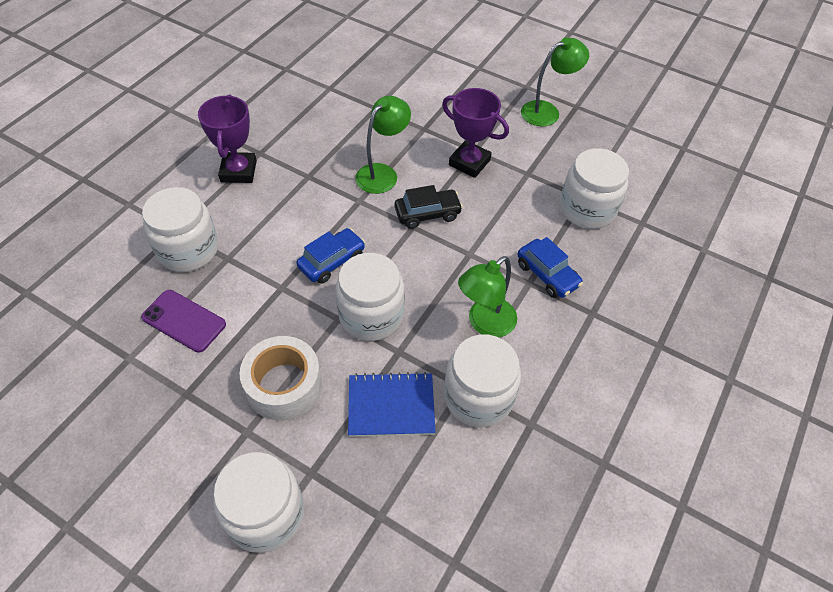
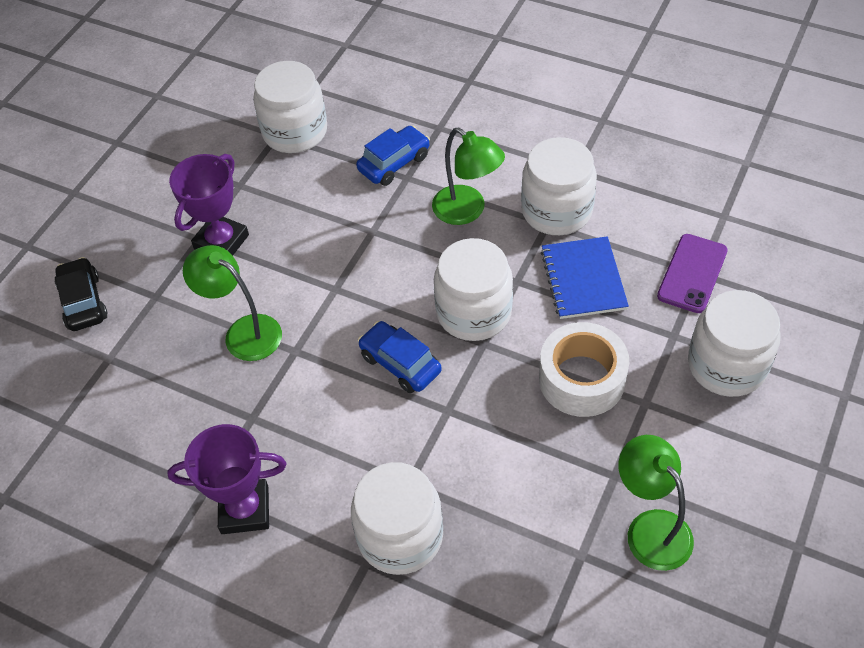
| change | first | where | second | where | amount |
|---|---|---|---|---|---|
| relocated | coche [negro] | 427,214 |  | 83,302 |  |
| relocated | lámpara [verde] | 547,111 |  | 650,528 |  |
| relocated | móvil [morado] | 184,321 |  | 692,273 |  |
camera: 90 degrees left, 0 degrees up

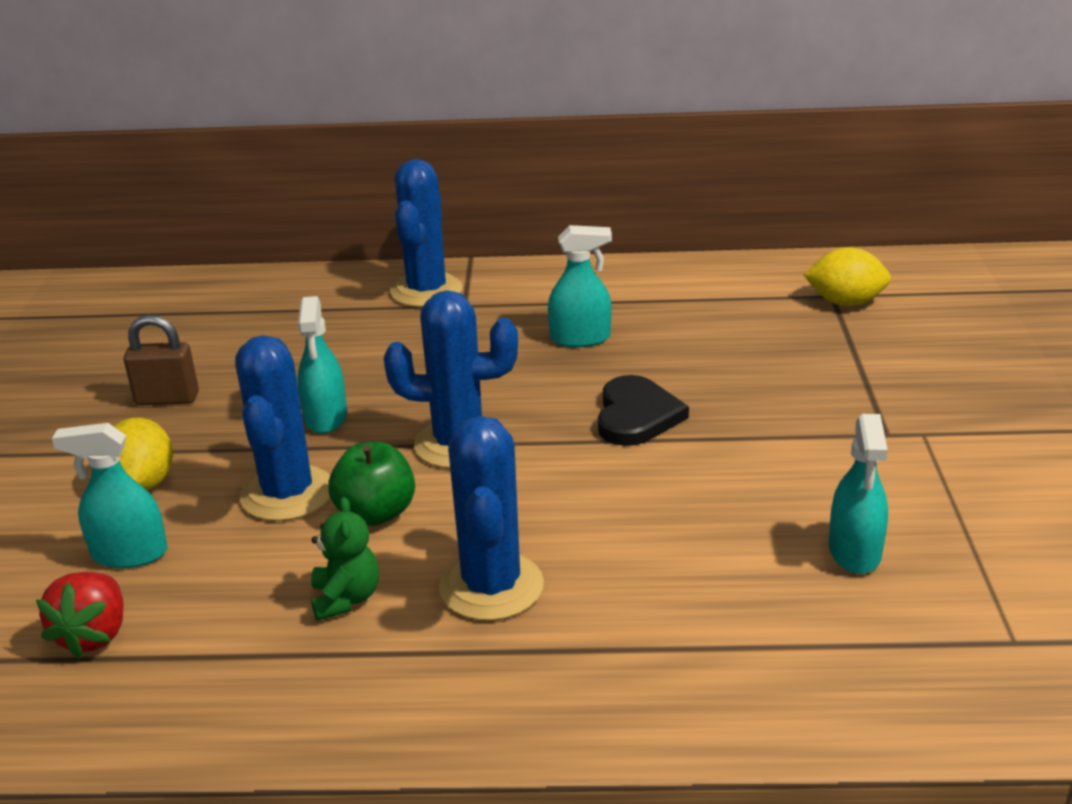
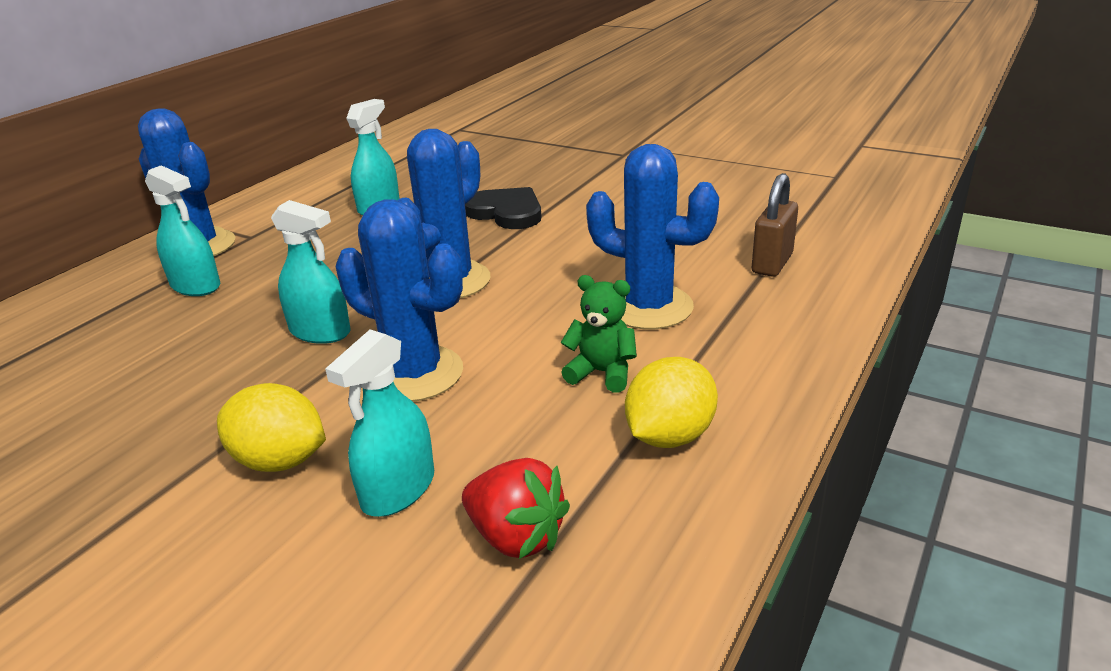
| change | first | where | second | where | amount |
|---|---|---|---|---|---|
| relocated | pulverizador [turquesa] | 854,551 |  | 196,286 |  |
| relocated | limón [amarillo] | 845,302 |  | 669,436 |  |
| relocated | candado [marrón] | 167,399 |  | 772,263 |  |
| missing | manzana [verde] | 376,513 |  |  |  |
camera: 60 degrees left, 0 degrees up

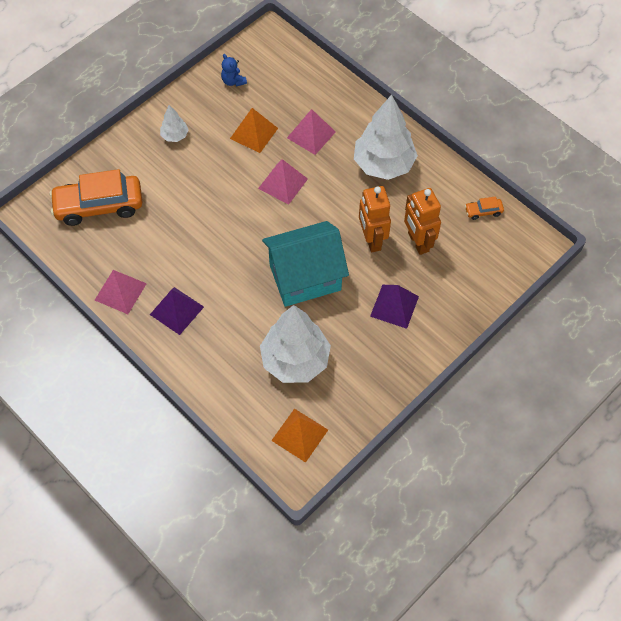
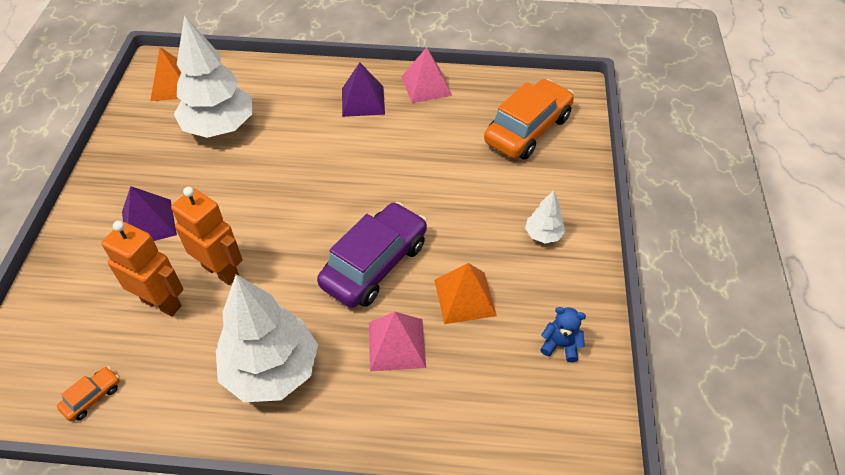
| change | first | where | second | where | amount |
|---|---|---|---|---|---|
| exchanged | pirámide [rosa] | 283,183 | coche [morado] | 375,264 |  |
| missing | casa [turquesa] | 305,277 |  |  |  |
camera: 140 degrees right, 10 degrees down

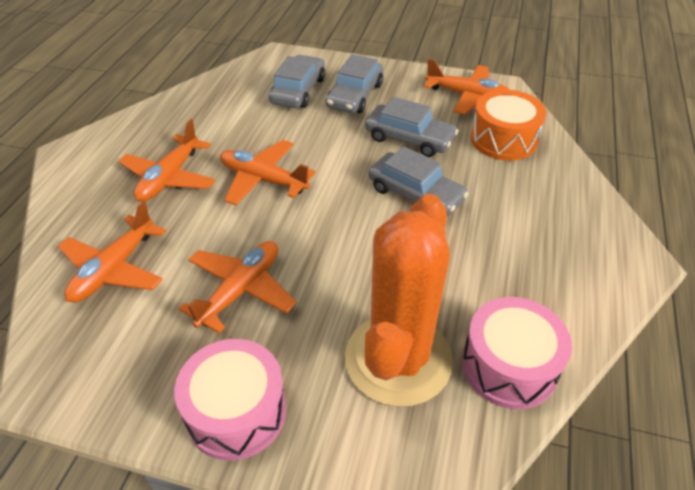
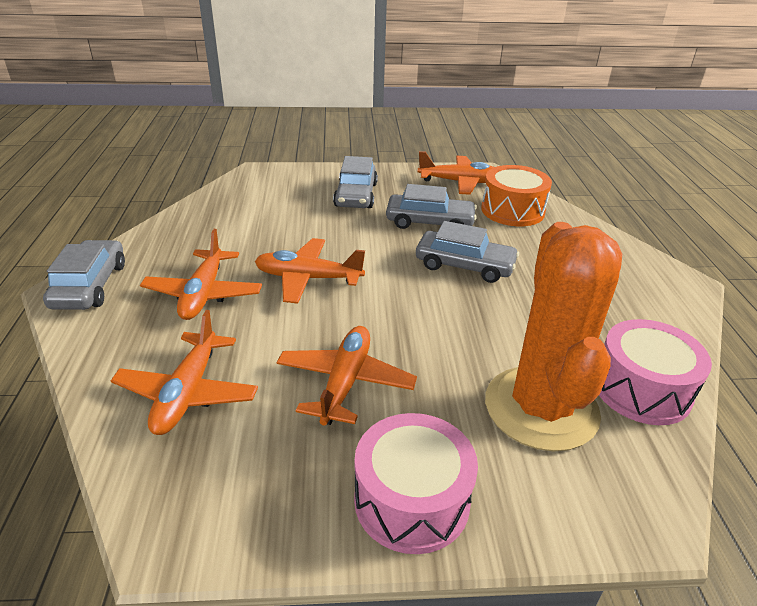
| change | first | where | second | where | amount |
|---|---|---|---|---|---|
| relocated | coche [gris] | 298,90 |  | 90,285 |  |
camera: 20 degrees left, 10 degrees down

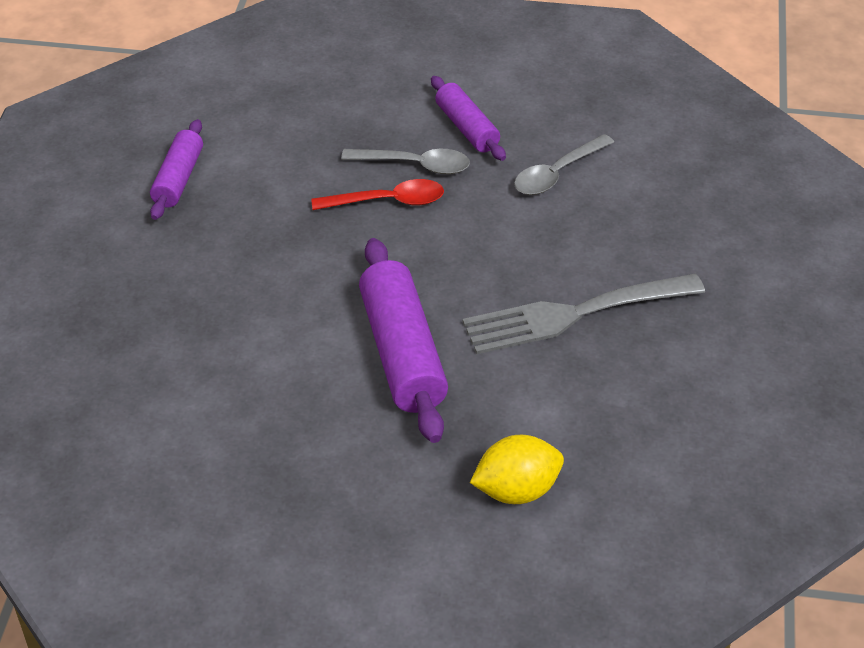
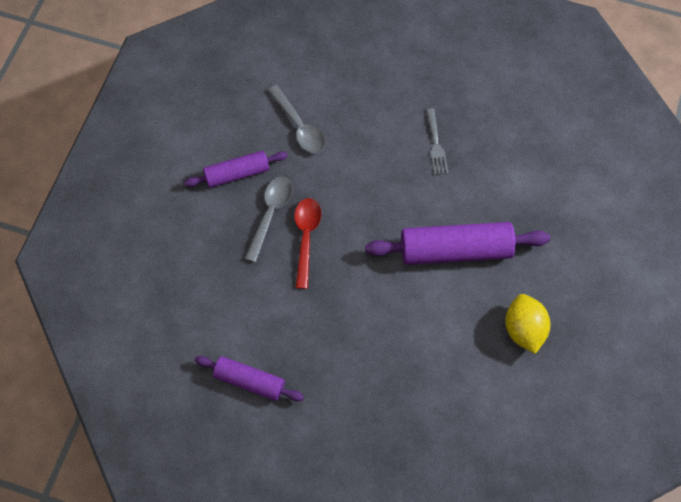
| change | first | where | second | where | amount |
|---|---|---|---|---|---|
| size | tenedor [gris] | 573,314 |  | 436,145 | x0.46 |
| relocated | limón [amarillo] | 516,490 |  | 524,330 |  |
camera: 80 degrees left, 20 degrees up

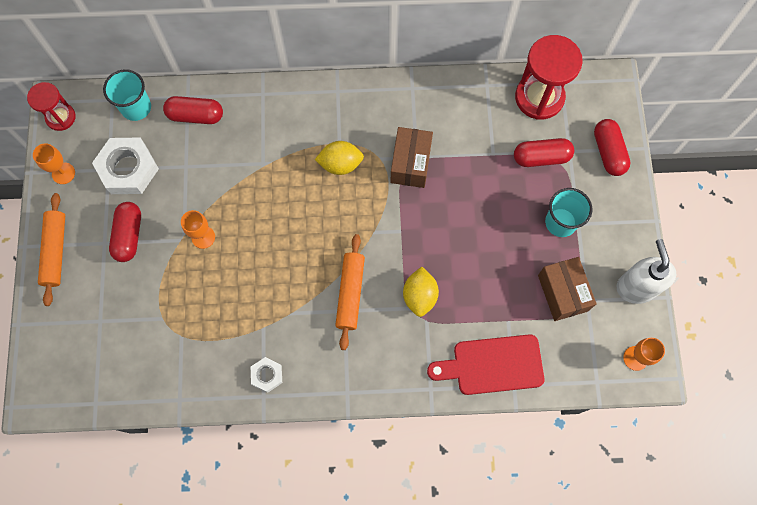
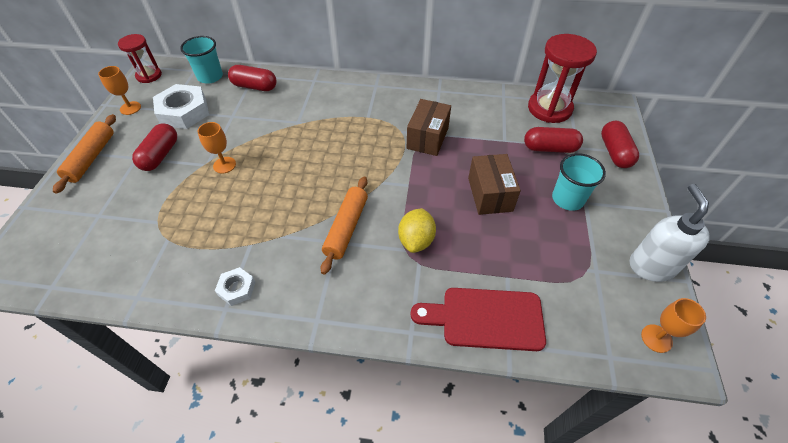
| change | first | where | second | where | amount |
|---|---|---|---|---|---|
| relocated | caja [marrón] | 562,293 |  | 490,194 |  |
| missing | limón [amarillo] | 340,164 |  |  |  |
camera: 10 degrees right, 20 degrees down

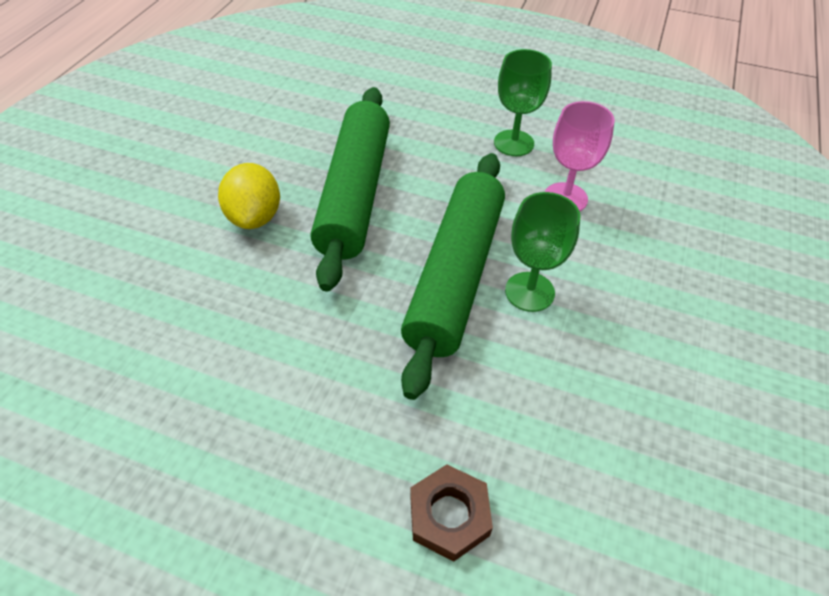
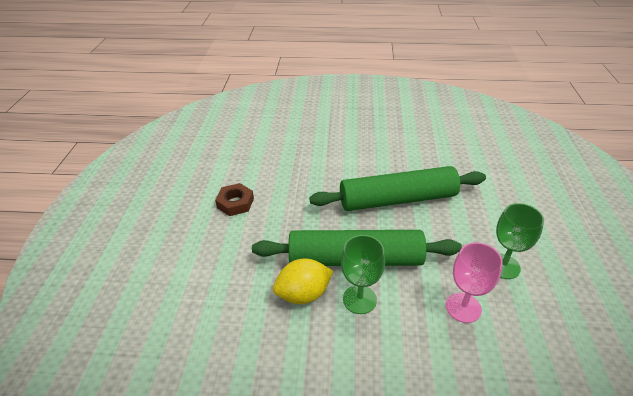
| change | first | where | second | where | amount |
|---|---|---|---|---|---|
| relocated | tuerca [marrón] | 449,515 |  | 235,203 |  |
| relocated | limón [amarillo] | 255,217 |  | 303,294 |  |
camera: 75 degrees right, 10 degrees down

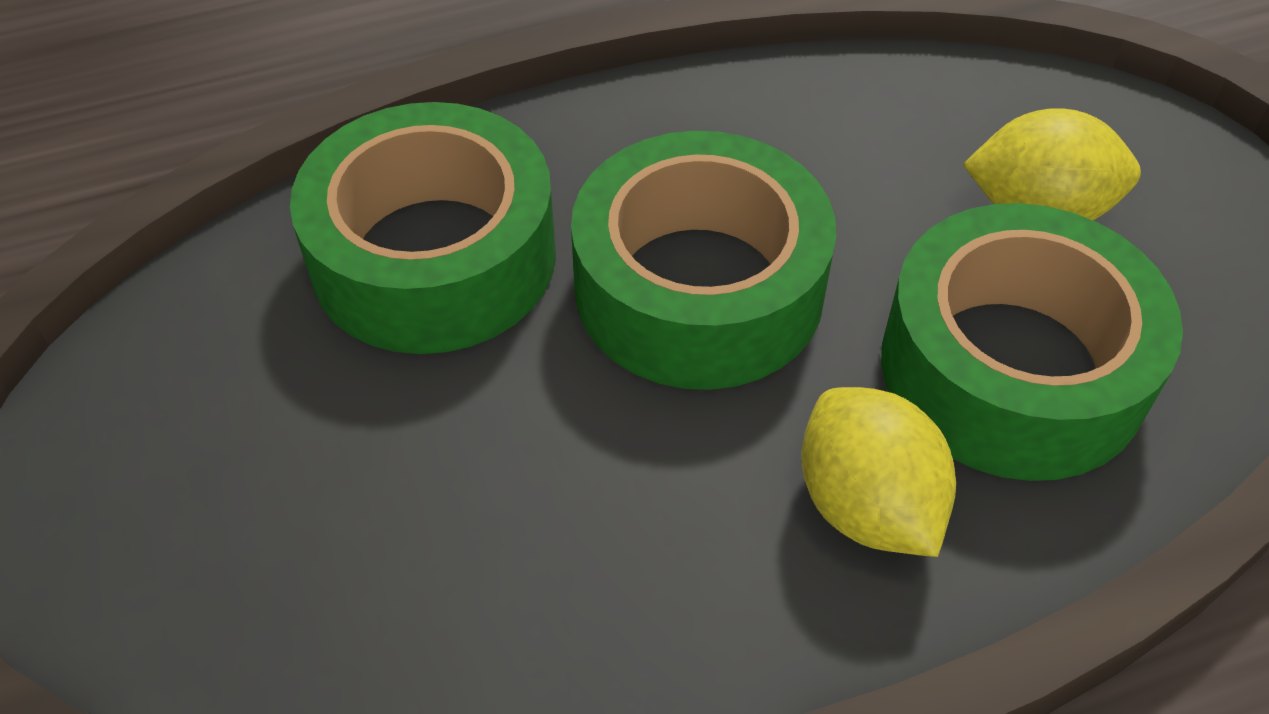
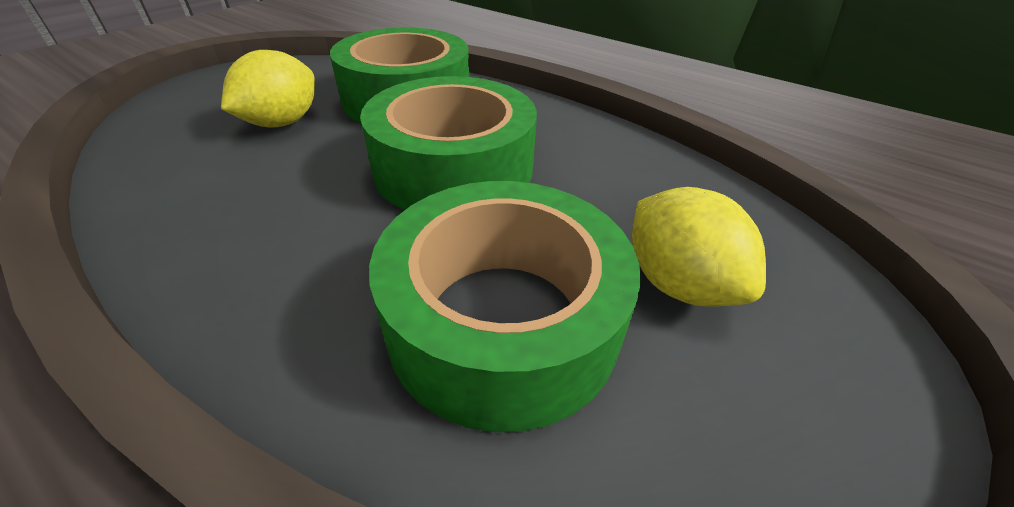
| change | first | where | second | where | amount |
|---|---|---|---|---|---|
| relocated | limón [amarillo] | 866,505 |  | 282,123 |  |
camera: 55 degrees right, 10 degrees down

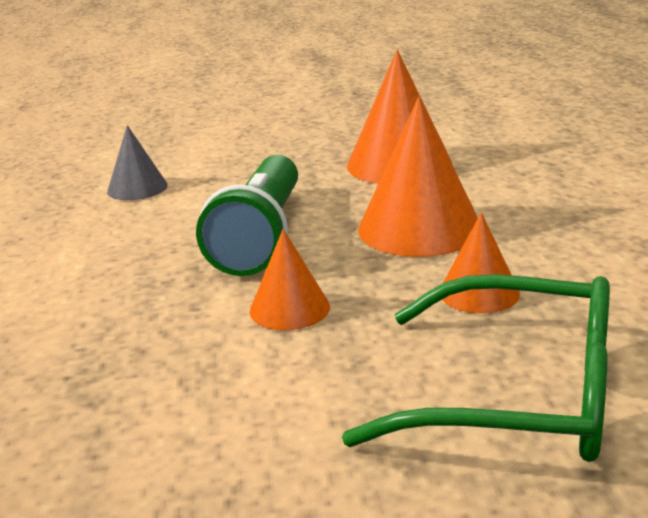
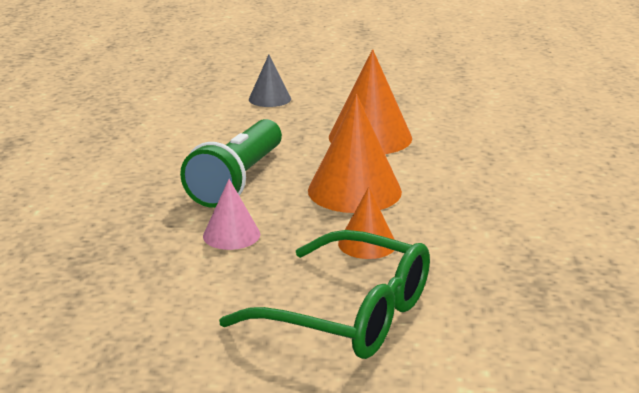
| change | first | where | second | where | amount |
|---|---|---|---|---|---|
| colour | cono [naranja] | 289,309 | cono [rosa] | 231,235 |  |
| relocated | cono [gris] | 137,188 |  | 269,99 |  |
camera: 10 degrees right, 0 degrees up

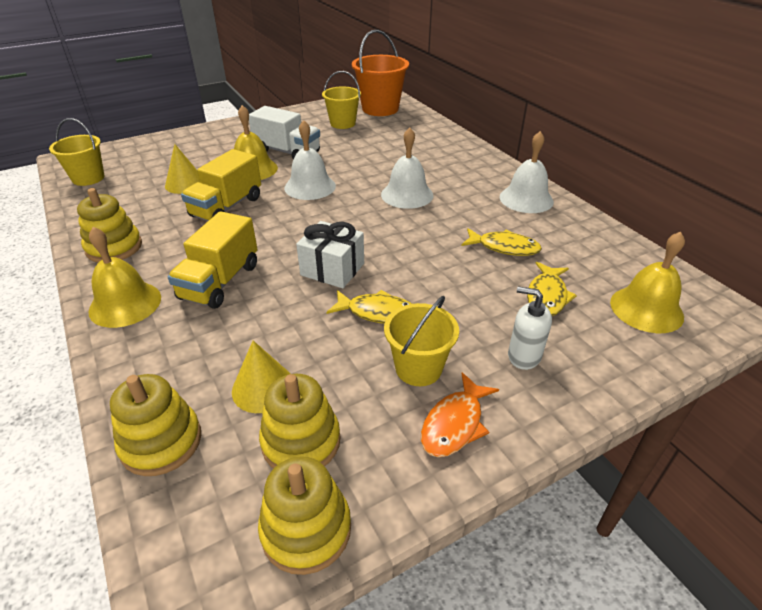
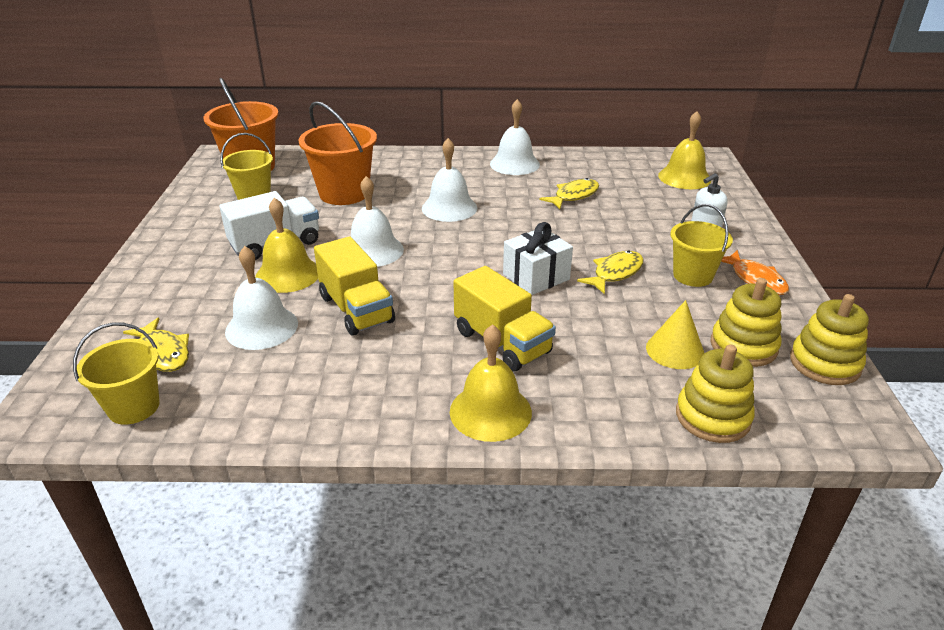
| change | first | where | second | where | amount |
|---|---|---|---|---|---|
| relocated | pez [amarillo] | 547,296 |  | 163,353 |  |
| exchanged | cono [amarillo] | 185,183 | campana [blanco] | 261,327 |  |
| appeared |  |  | balde [naranja] | 344,193 |  |
| missing | juguete apilable [amarillo] | 114,247 |  |  |  |
camera: 60 degrees left, 5 degrees down

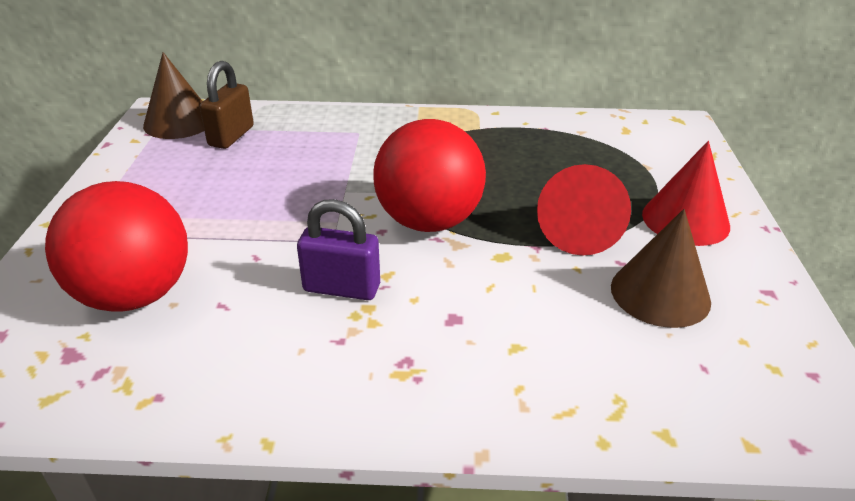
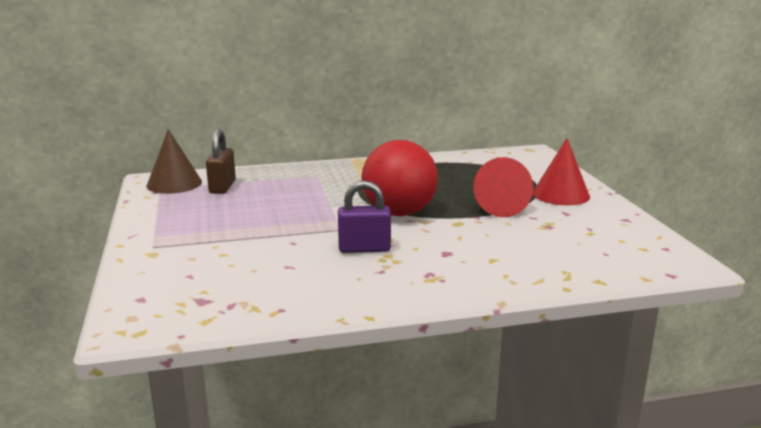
| change | first | where | second | where | amount |
|---|---|---|---|---|---|
| missing | pelota [rojo] | 135,295 |  |  |  |
| missing | cono [marrón] | 660,293 |  |  |  |
camera: 15 degrees left, 15 degrees down

